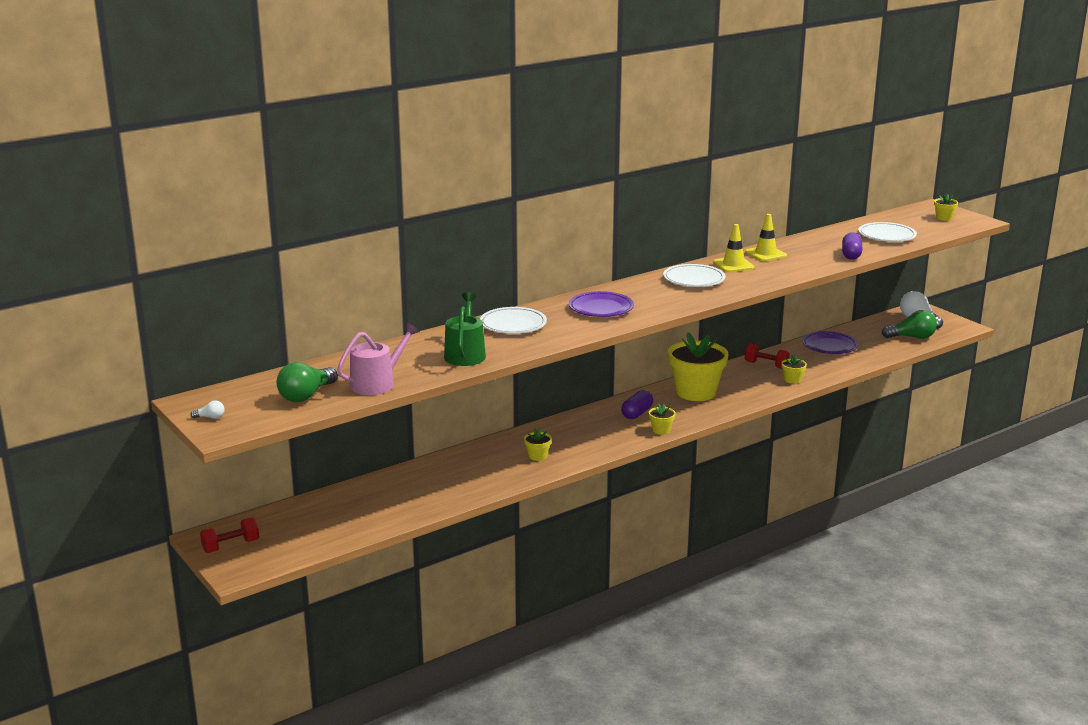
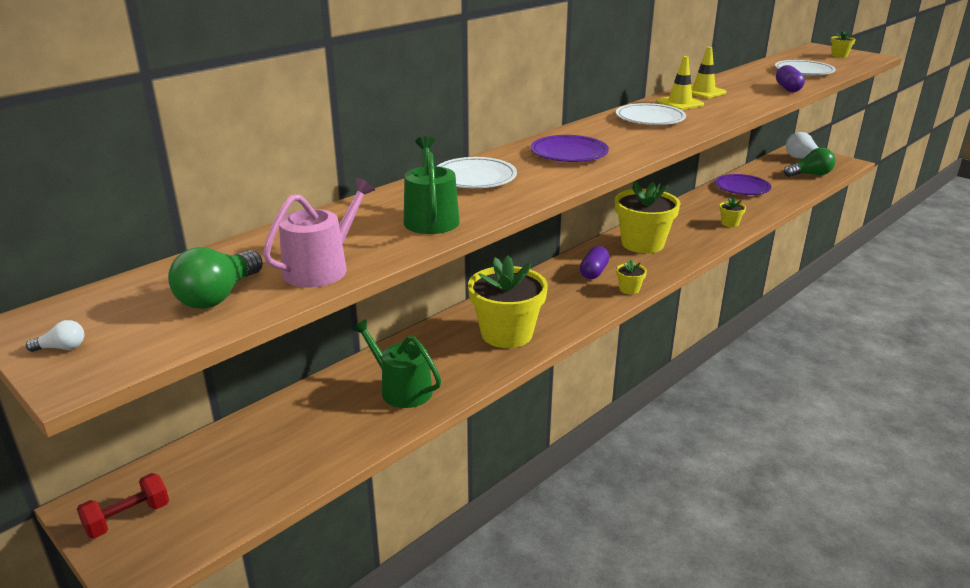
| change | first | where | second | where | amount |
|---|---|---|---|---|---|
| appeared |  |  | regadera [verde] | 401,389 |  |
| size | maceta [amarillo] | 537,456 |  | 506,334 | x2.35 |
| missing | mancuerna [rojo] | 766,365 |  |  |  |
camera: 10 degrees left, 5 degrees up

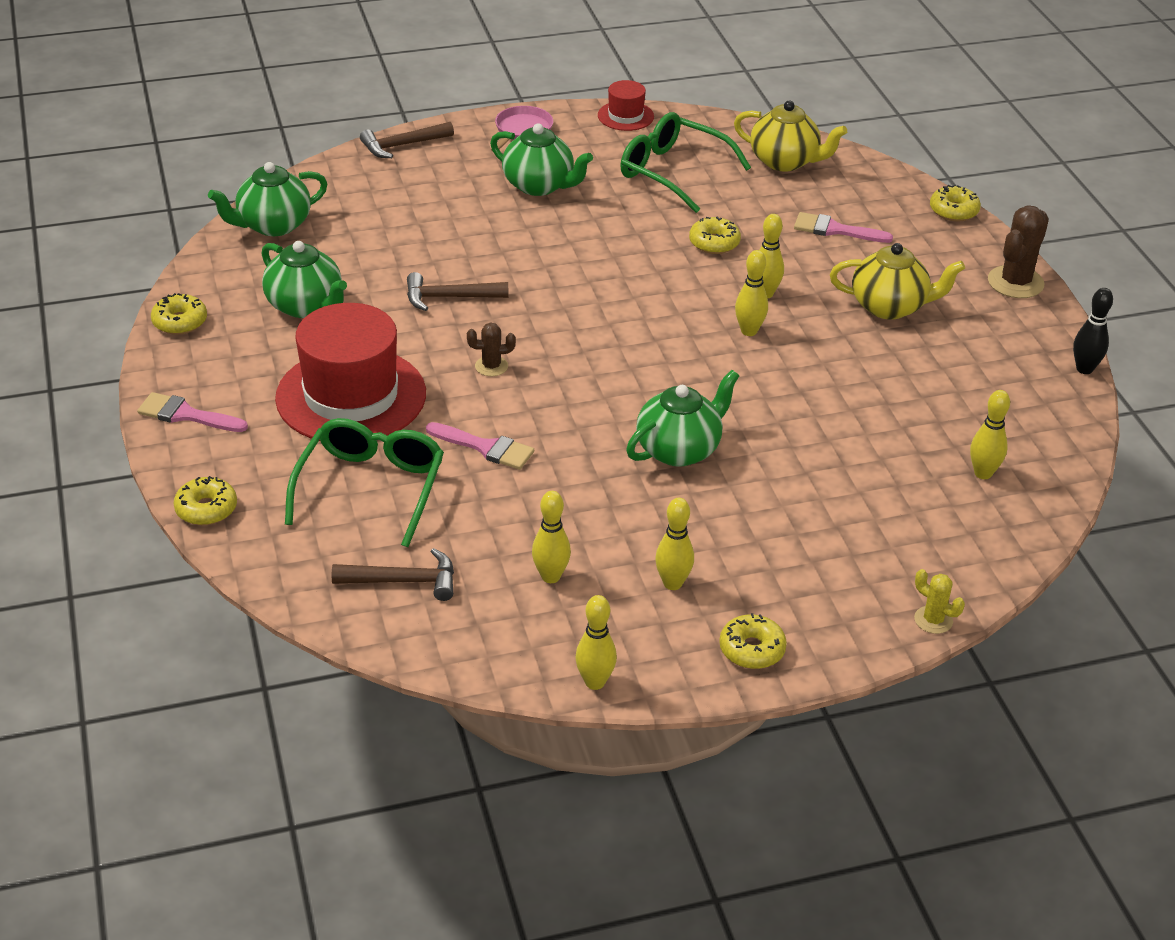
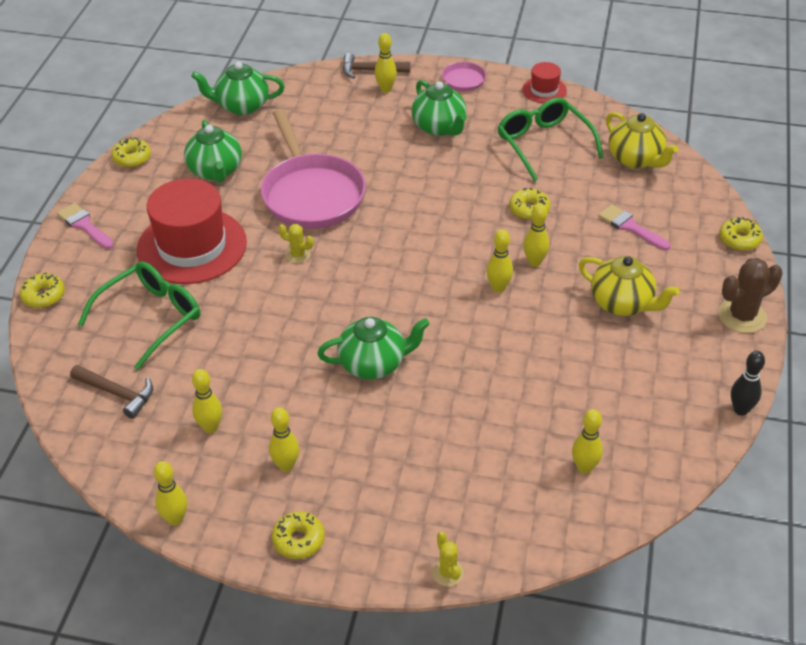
| change | first | where | second | where | amount |
|---|---|---|---|---|---|
| exchanged | martillo [marrón] | 449,297 | sartén [rosa] | 311,194 |  |
| colour | cactus [marrón] | 491,366 | cactus [amarillo] | 298,255 |  |
| appeared |  |  | bolo [amarillo] | 386,89 |  |
| missing | pincel [rosa] | 485,447 |  |  |  |
camera: 30 degrees right, 5 degrees up

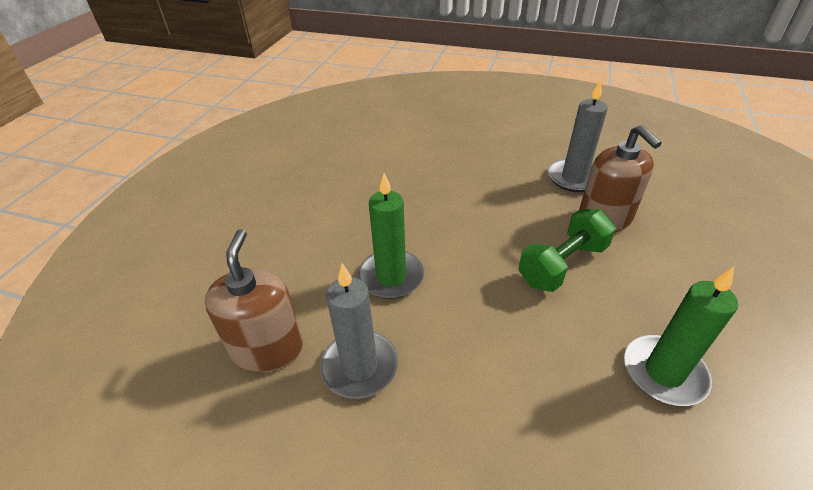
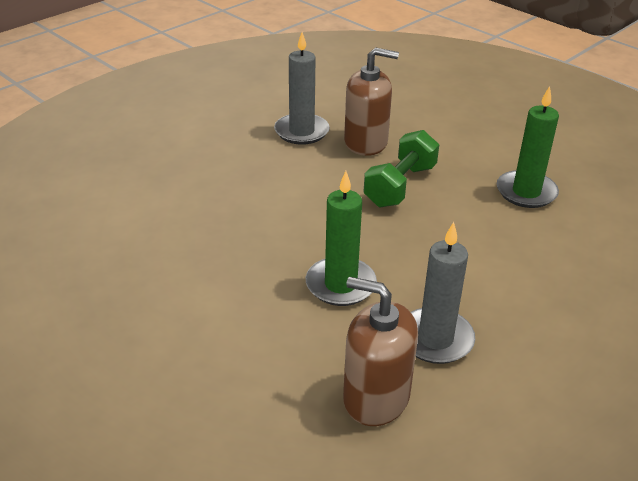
| change | first | where | second | where | amount |
|---|---|---|---|---|---|
| spun | mancuerna [verde] | 562,265 |  | 400,186 | 45 degrees clockwise |
camera: 65 degrees left, 5 degrees down

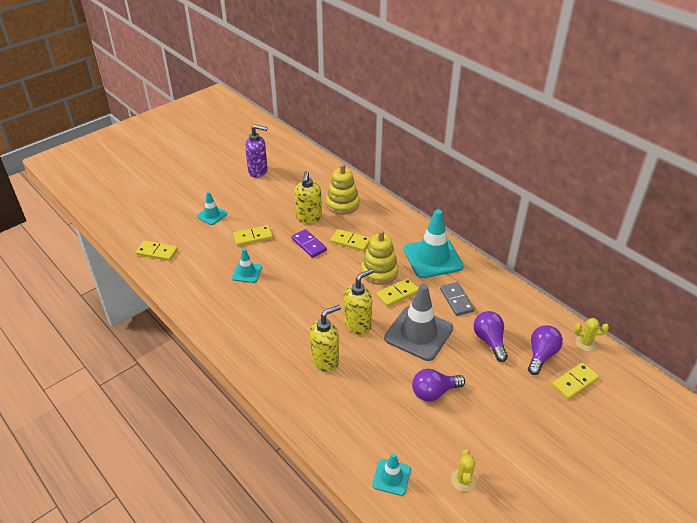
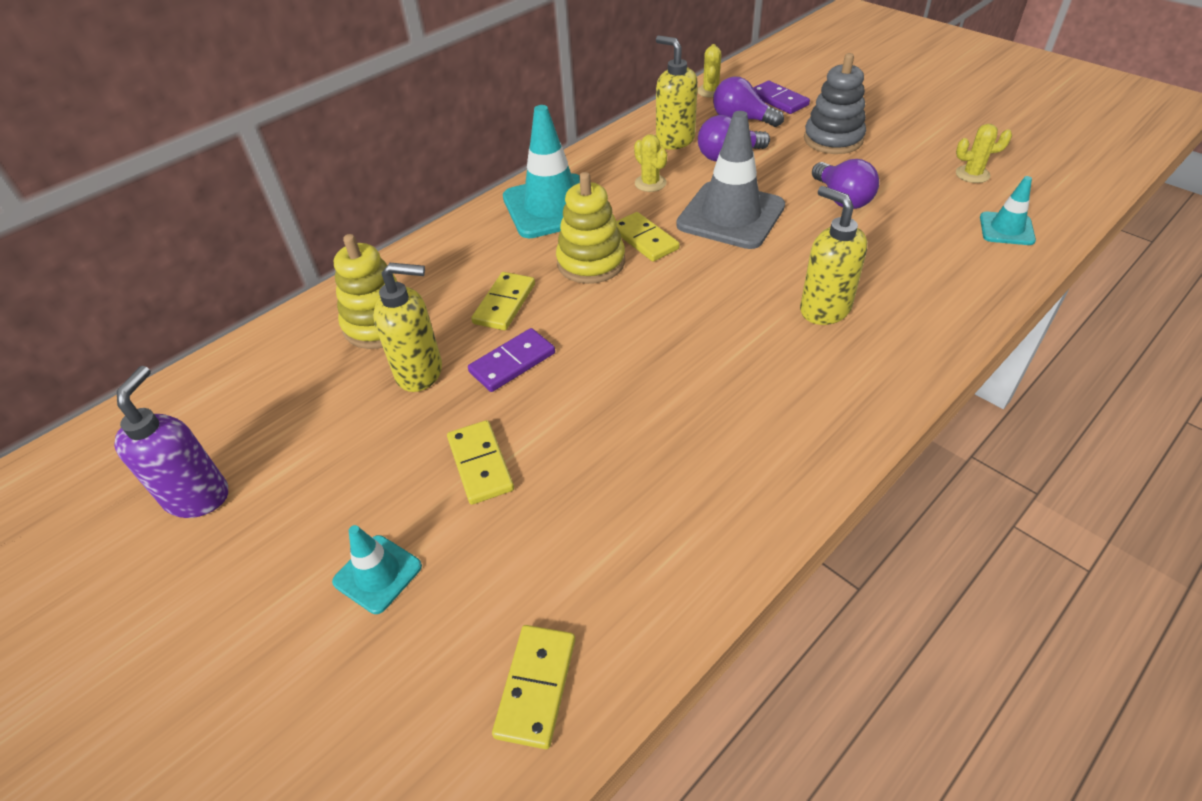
| change | first | where | second | where | amount |
|---|---|---|---|---|---|
| exchanged | ficha de dominó [gris] | 456,300 | cactus [amarillo] | 650,183 |  |
| relocated | dispensador de jabón [amarillo] | 358,325 |  | 674,140 |  |
| colour | ficha de dominó [amarillo] | 575,382 | ficha de dominó [morado] | 778,100 |  |
| appeared |  |  | juguete apilable [gris] | 833,139 |  |
| missing | cono de tráfico [turquesa] | 247,272 |  |  |  |
camera: 90 degrees left, 5 degrees up

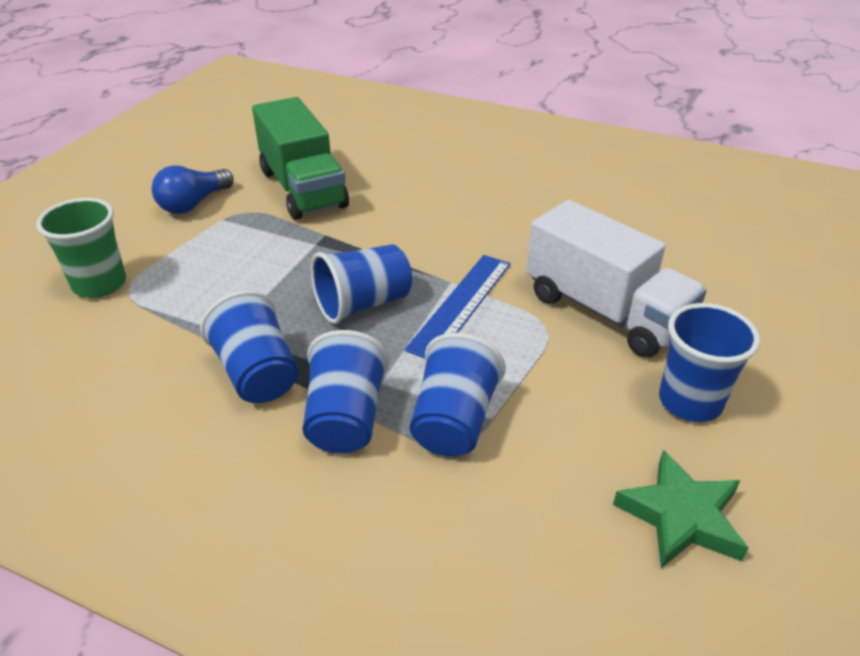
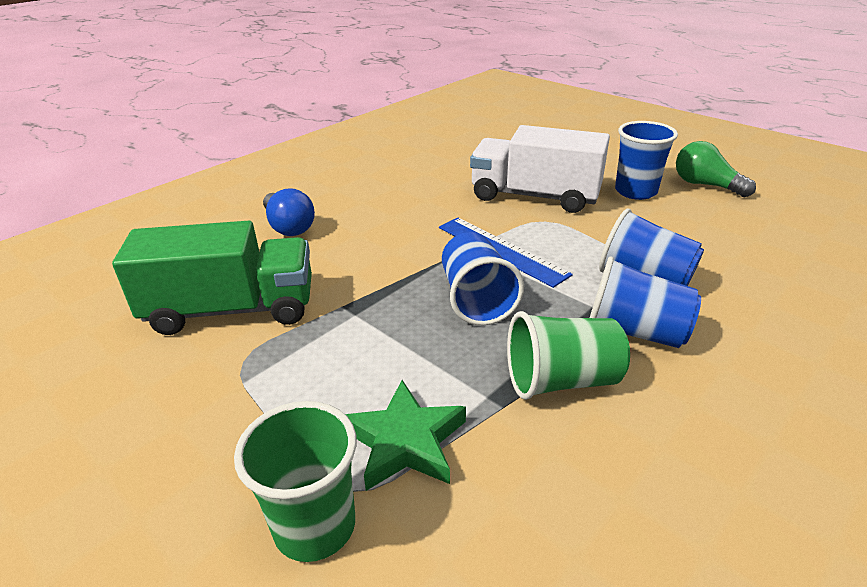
| change | first | where | second | where | amount |
|---|---|---|---|---|---|
| relocated | bombilla [azul] | 194,204 |  | 288,227 |  |
| relocated | estrella [verde] | 681,516 |  | 405,442 |  |
| spun | camión [blanco] | 605,311 |  | 535,196 | 135 degrees counterclockwise |
| colour | vaso [azul] | 257,373 | vaso [verde] | 561,380 |  |
| appeared |  |  | bombilla [verde] | 705,185 |  |
camera: 70 degrees left, 5 degrees down

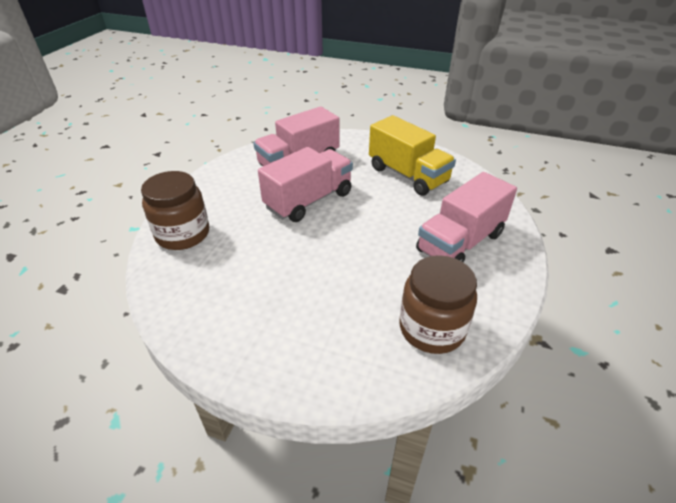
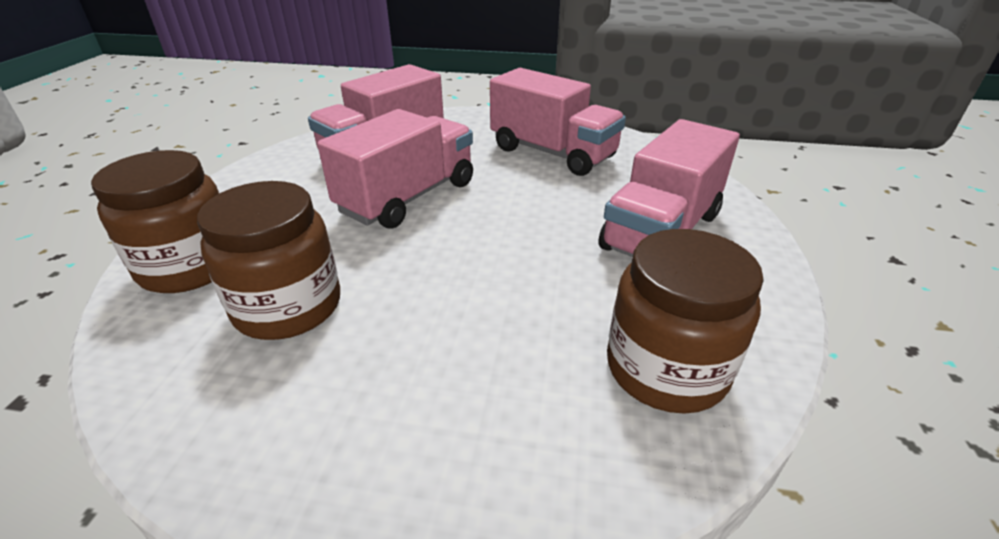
| change | first | where | second | where | amount |
|---|---|---|---|---|---|
| appeared |  |  | tarro [marrón] | 288,307 |  |
| colour | camión [amarillo] | 407,175 | camión [rosa] | 552,153 |  |
camera: 10 degrees left, 5 degrees down

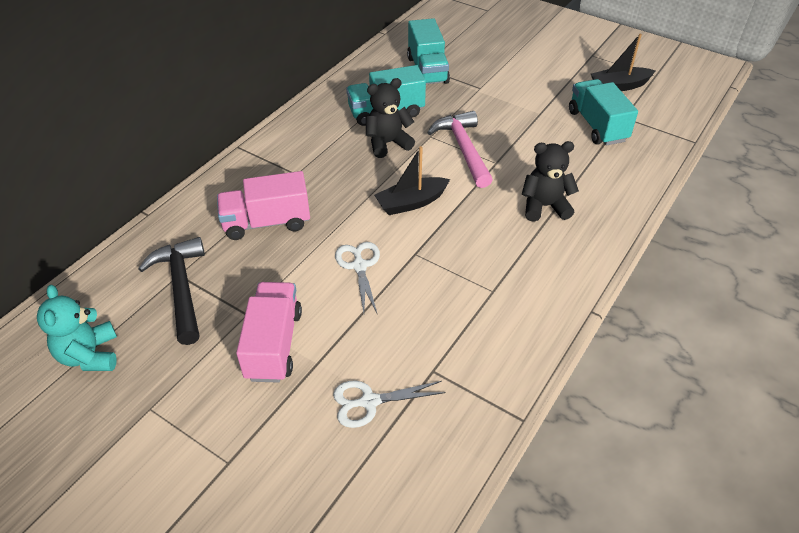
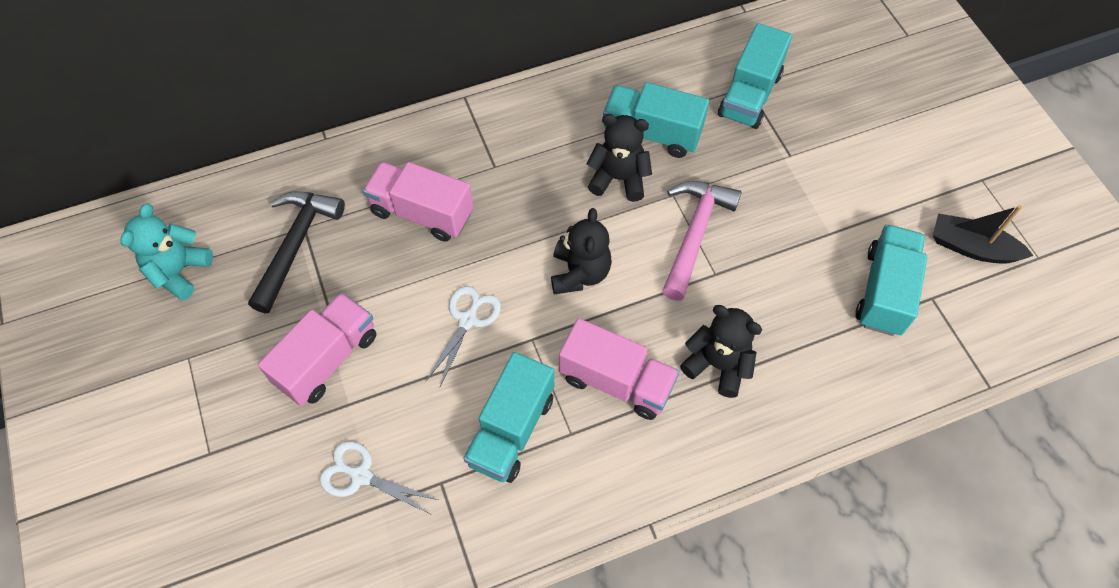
| change | first | where | second | where | amount |
|---|---|---|---|---|---|
| appeared |  |  | camión [turquesa] | 511,430 |  |
| exchanged | barco [negro] | 411,203 | osito [negro] | 579,273 |  |
| appeared |  |  | camión [rosa] | 616,381 |  |
camera: 35 degrees right, 15 degrees up

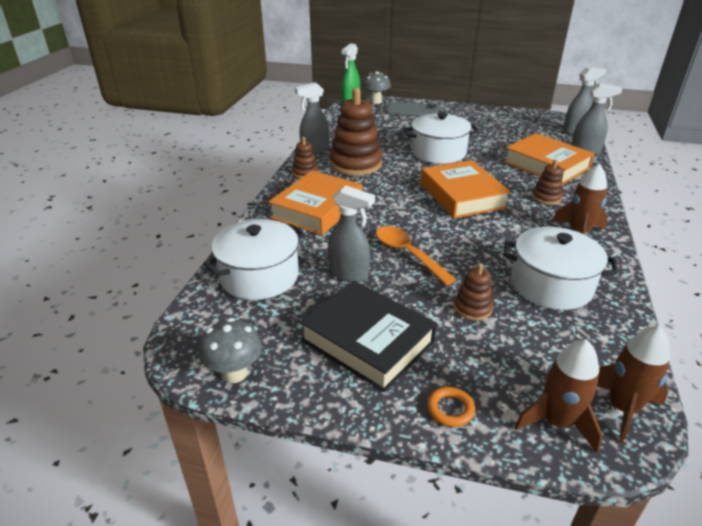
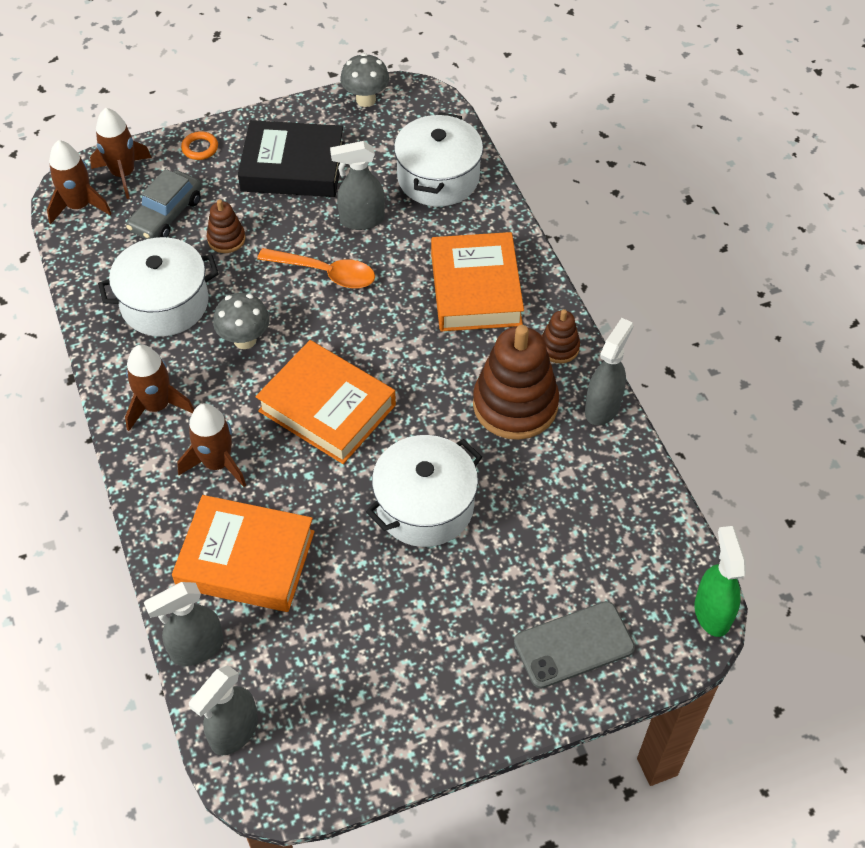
| change | first | where | second | where | amount |
|---|---|---|---|---|---|
| appeared |  |  | coche [gris] | 166,214 |  |
| exchanged | juguete apilable [marrón] | 546,197 | cohete [marrón] | 217,463 |  |
| relocated | seta [gris] | 376,101 |  | 245,340 |  |
camera: 145 degrees right, 20 degrees up

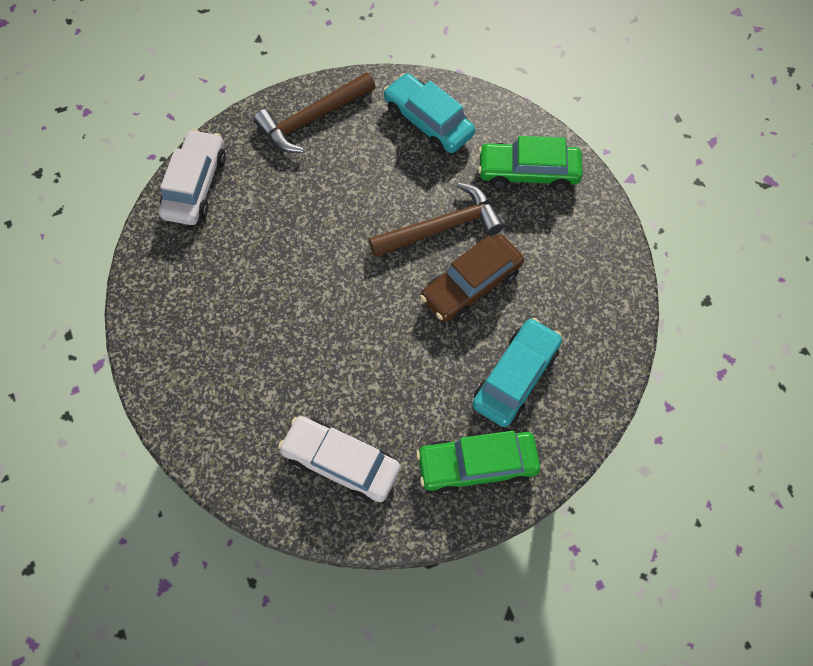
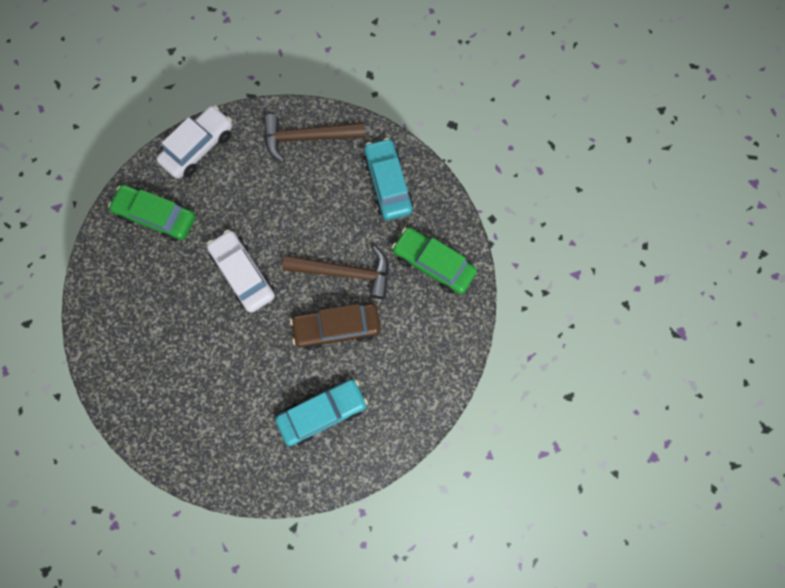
| change | first | where | second | where | amount |
|---|---|---|---|---|---|
| relocated | coche [verde] | 477,465 |  | 157,216 |  |
| relocated | coche [blanco] | 341,462 |  | 243,274 |  |
camera: 30 degrees right, 10 degrees up

